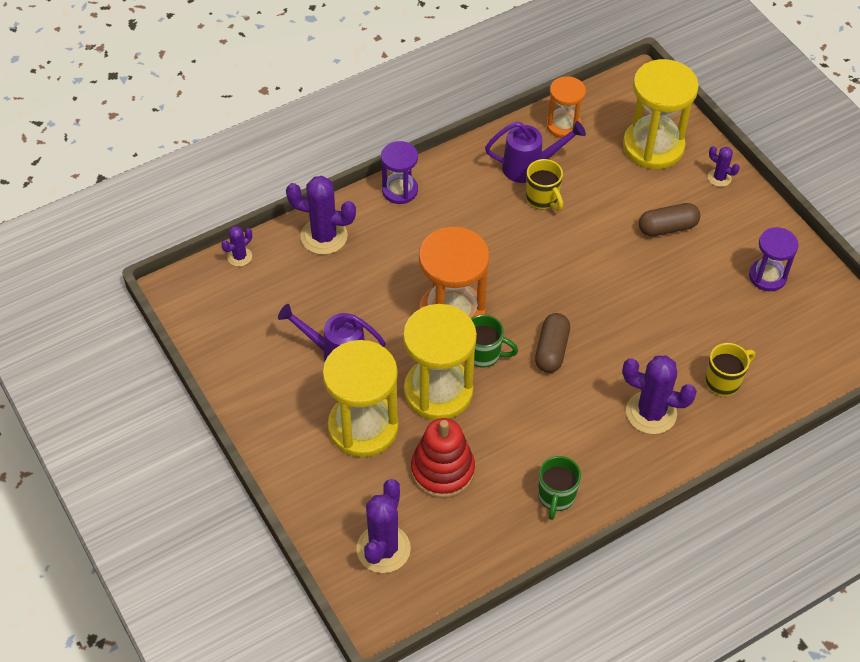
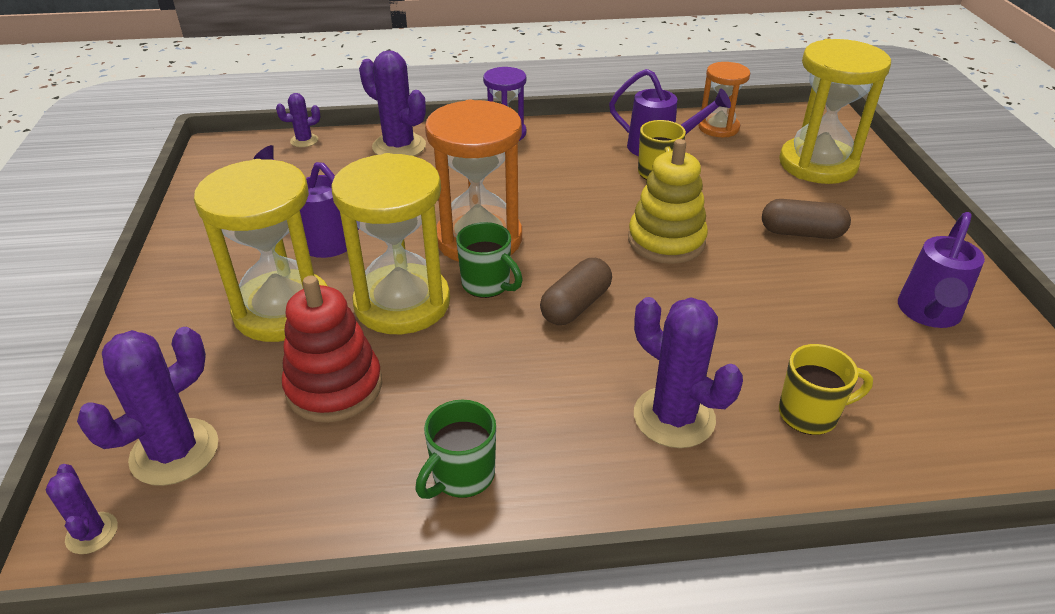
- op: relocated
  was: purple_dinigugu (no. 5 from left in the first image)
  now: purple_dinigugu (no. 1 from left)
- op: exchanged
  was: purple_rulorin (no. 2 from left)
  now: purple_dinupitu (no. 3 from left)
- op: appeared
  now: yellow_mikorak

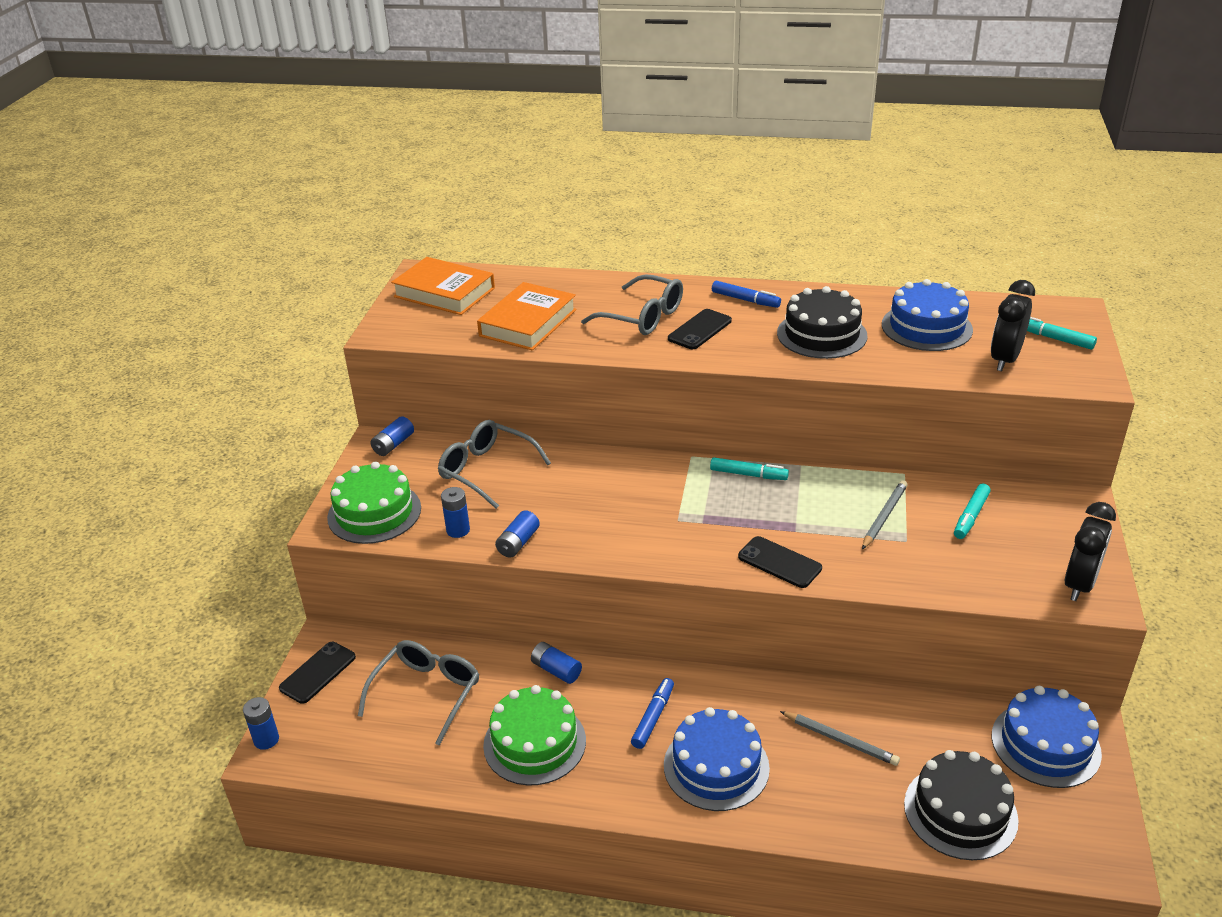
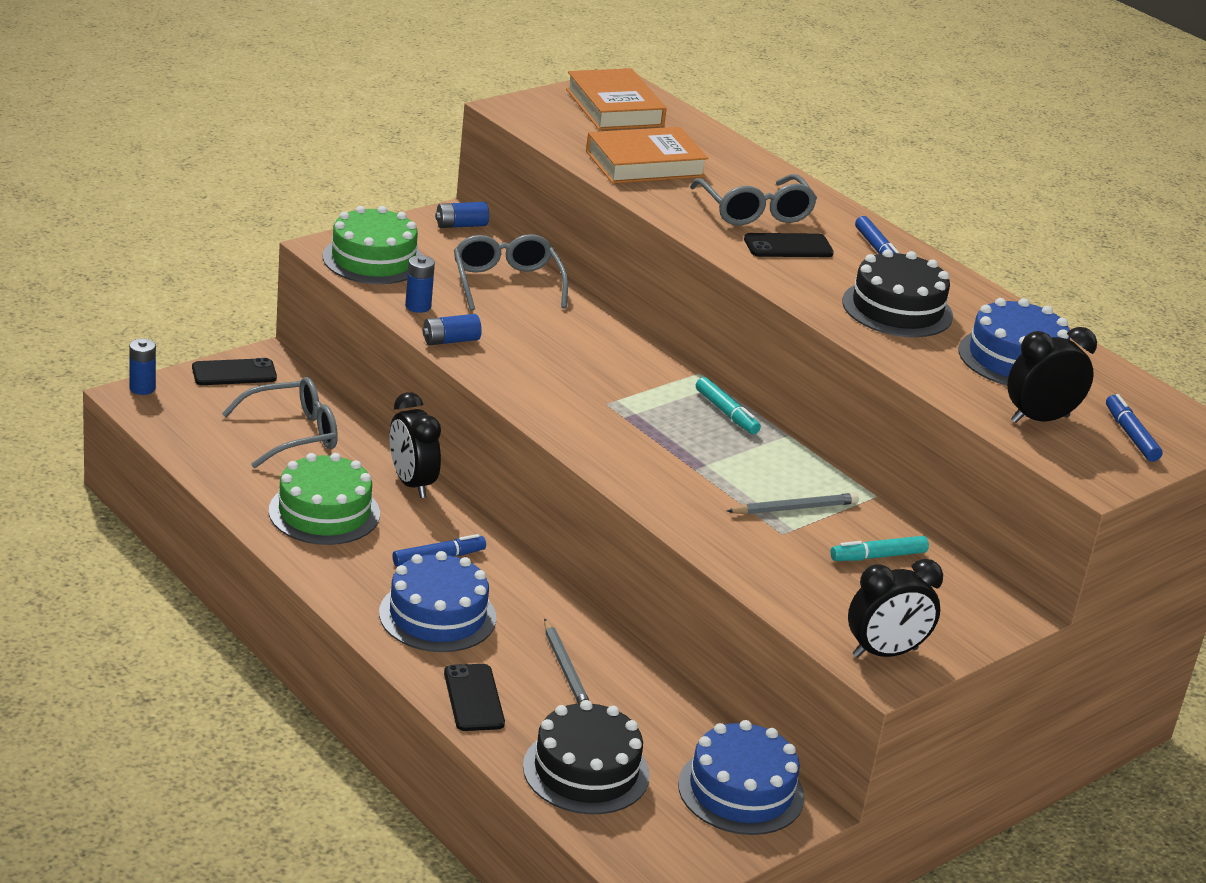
- op: exchanged
  was: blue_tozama (no. 5 from left)
  now: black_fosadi (no. 1 from left)
- op: relocated
  was: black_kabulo (no. 3 from left in the first image)
  now: black_kabulo (no. 2 from left)
- op: colour
  was: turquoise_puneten (no. 3 from left)
  now: blue_puneten (no. 3 from left)

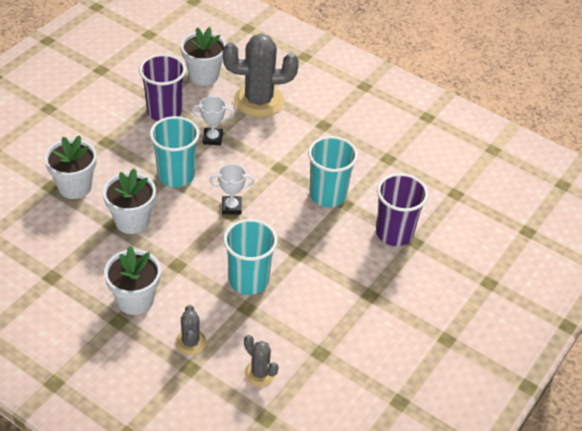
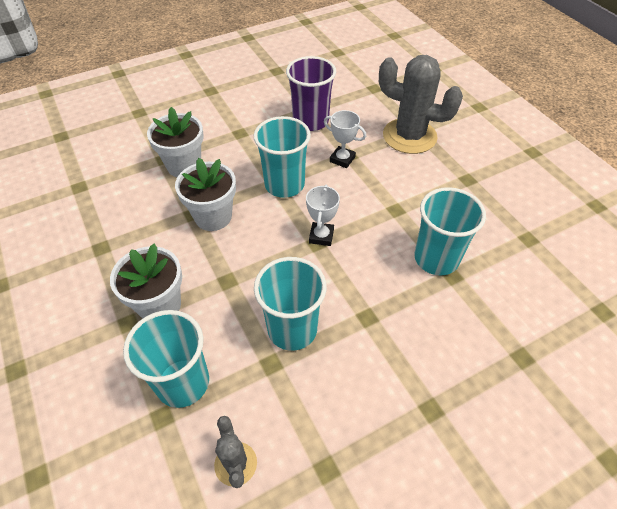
- op: exchanged
  was: grey_dinigugu (no. 1 from left)
  now: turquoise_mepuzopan (no. 1 from left)
- op: missing
  was: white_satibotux (no. 4 from left)
- op: spun
  was: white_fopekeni (no. 2 from left in the first image)
  clockwise: 75
- op: missing
  was: purple_mepuzopan (no. 2 from left)

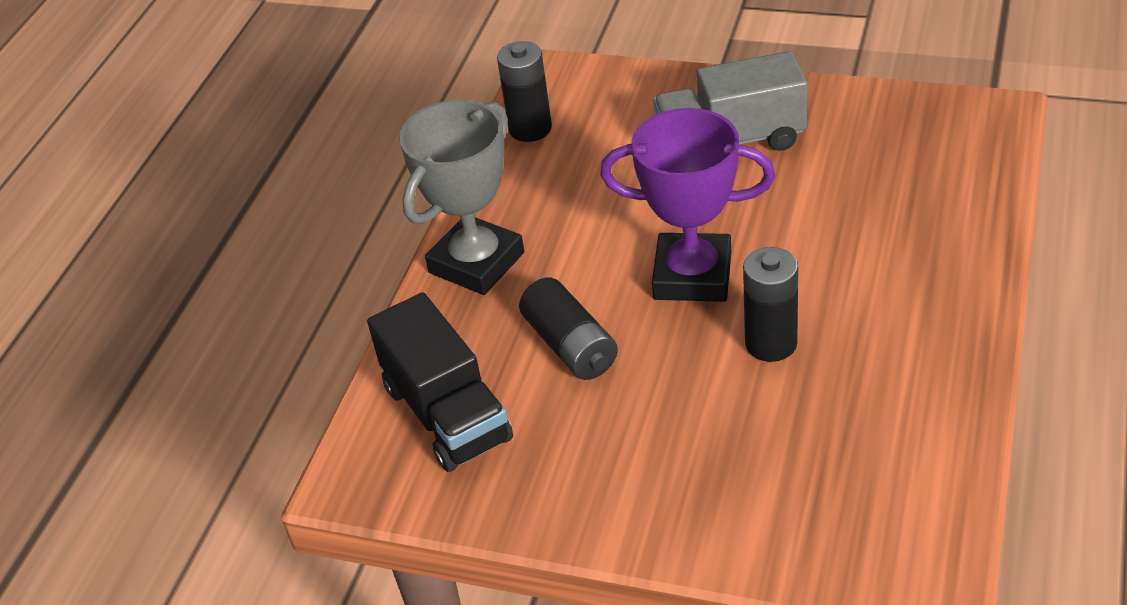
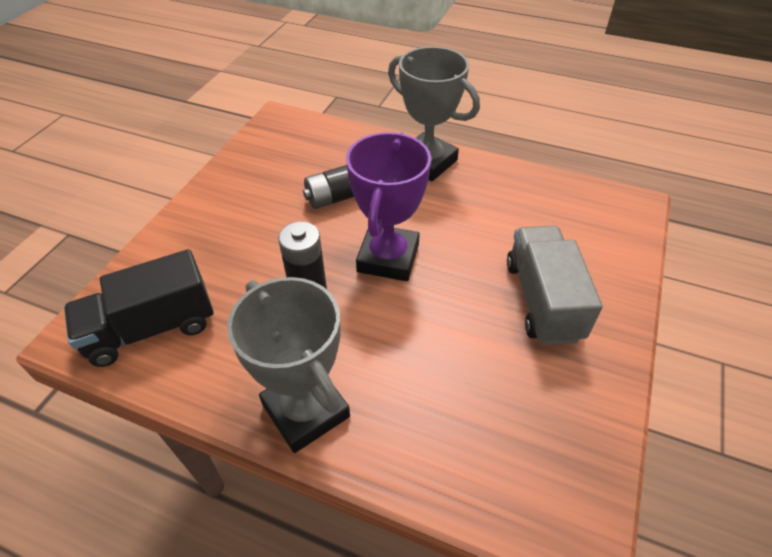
- op: relocated
  was: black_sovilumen
- op: missing
  was: black_tozama (no. 1 from left)
- op: appeared
  now: grey_fopekeni (no. 1 from left)

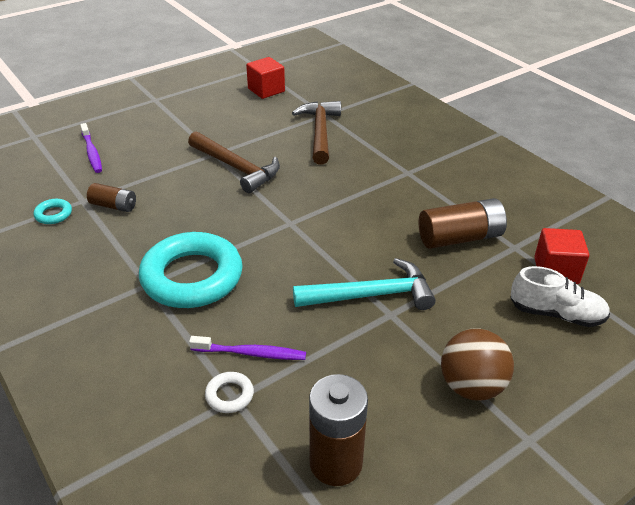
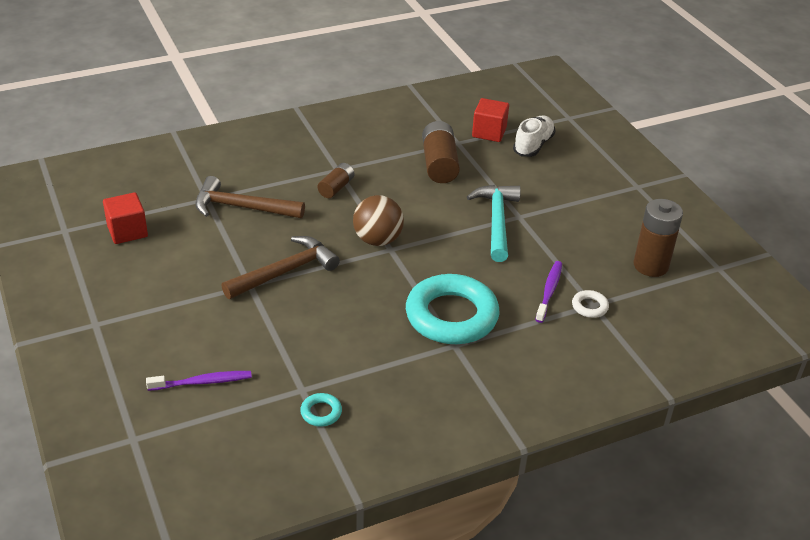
- op: relocated
  was: brown_tozama (no. 1 from left)
- op: relocated
  was: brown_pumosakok

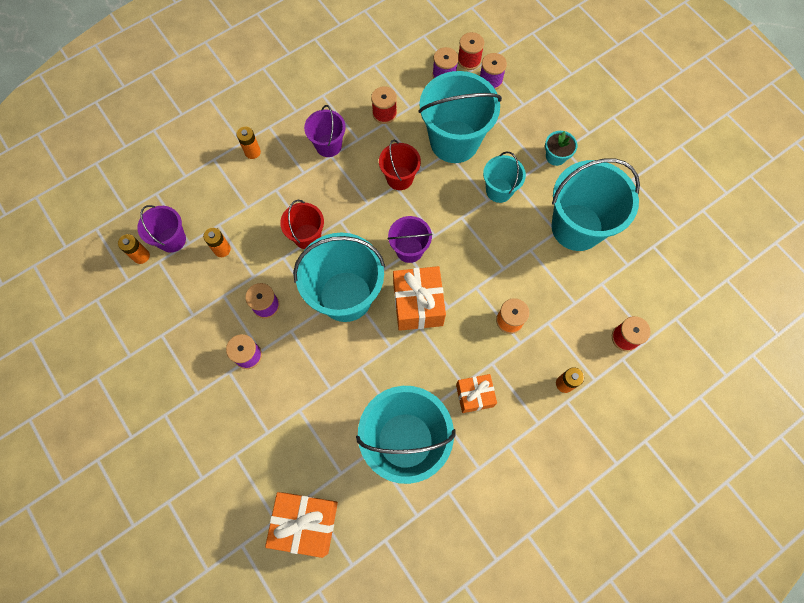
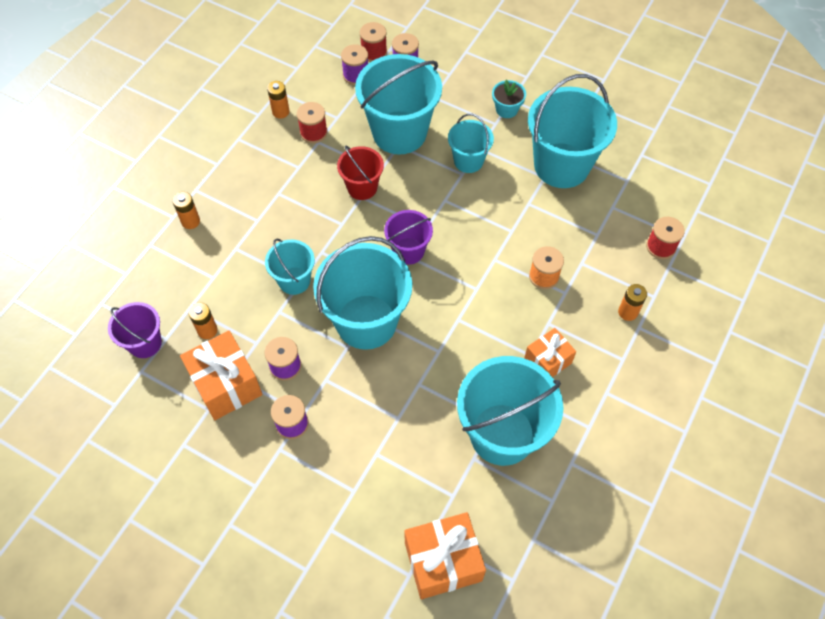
- op: relocated
  was: orange_tozama (no. 1 from left in the first image)
  now: orange_tozama (no. 3 from left)
- op: colour
  was: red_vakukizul (no. 1 from left)
  now: turquoise_vakukizul (no. 1 from left)
- op: missing
  was: purple_vakukizul (no. 2 from left)
- op: relocated
  was: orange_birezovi (no. 2 from left in the first image)
  now: orange_birezovi (no. 1 from left)

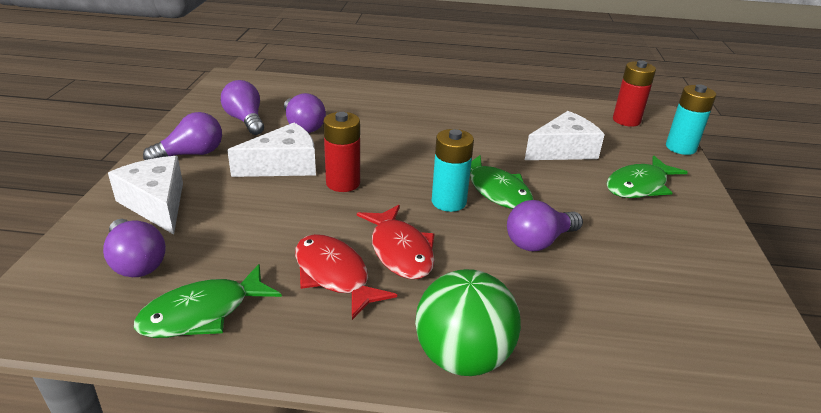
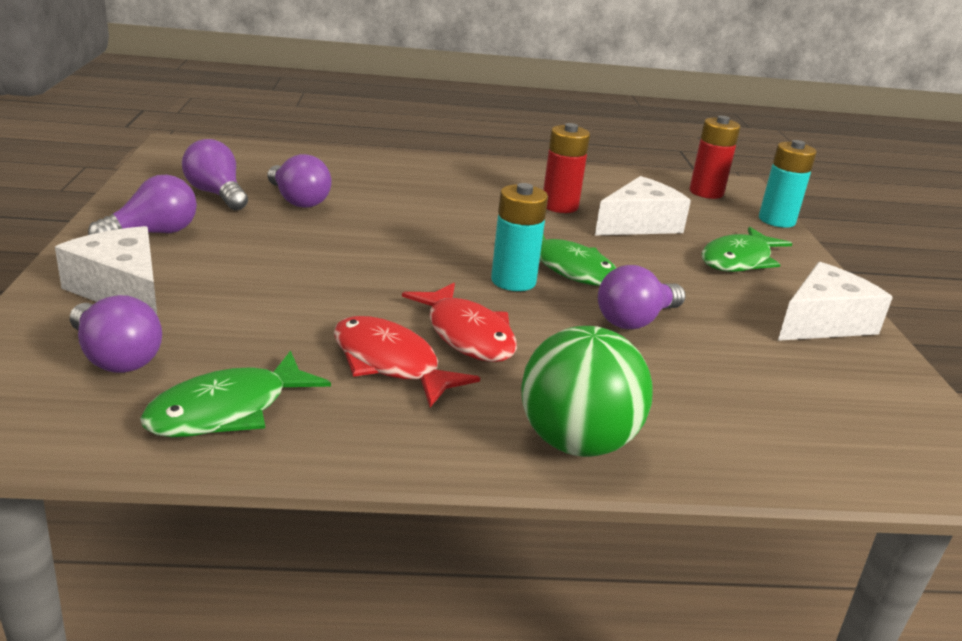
- op: relocated
  was: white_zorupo (no. 2 from left in the first image)
  now: white_zorupo (no. 3 from left)
- op: relocated
  was: red_tozama (no. 1 from left)

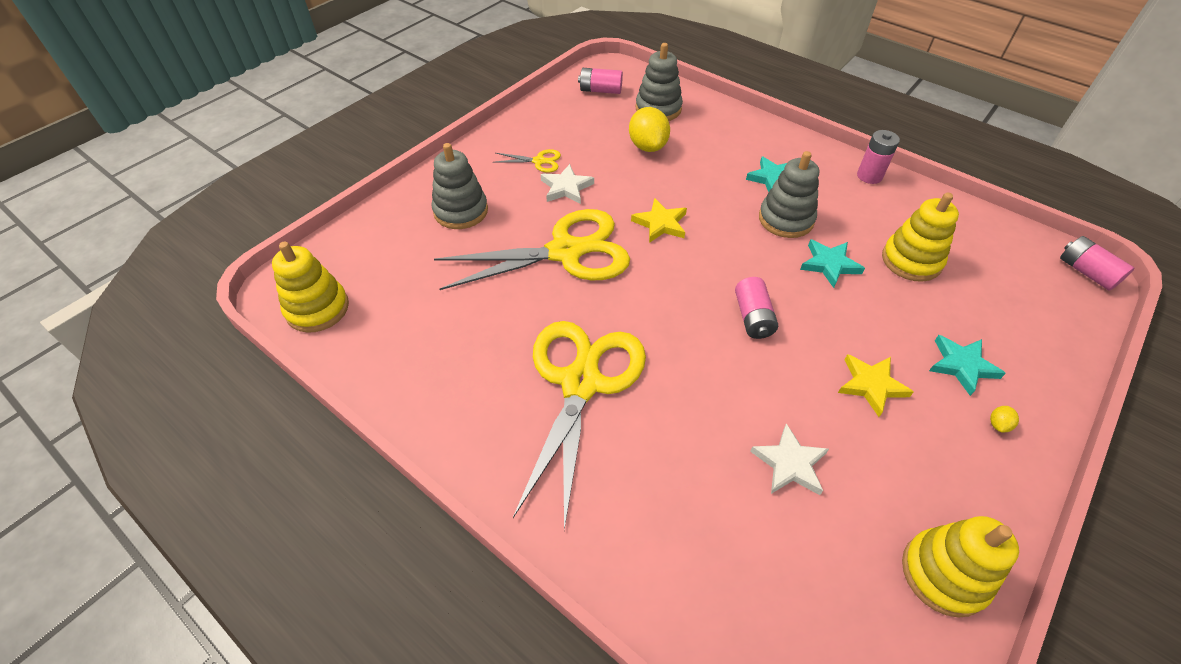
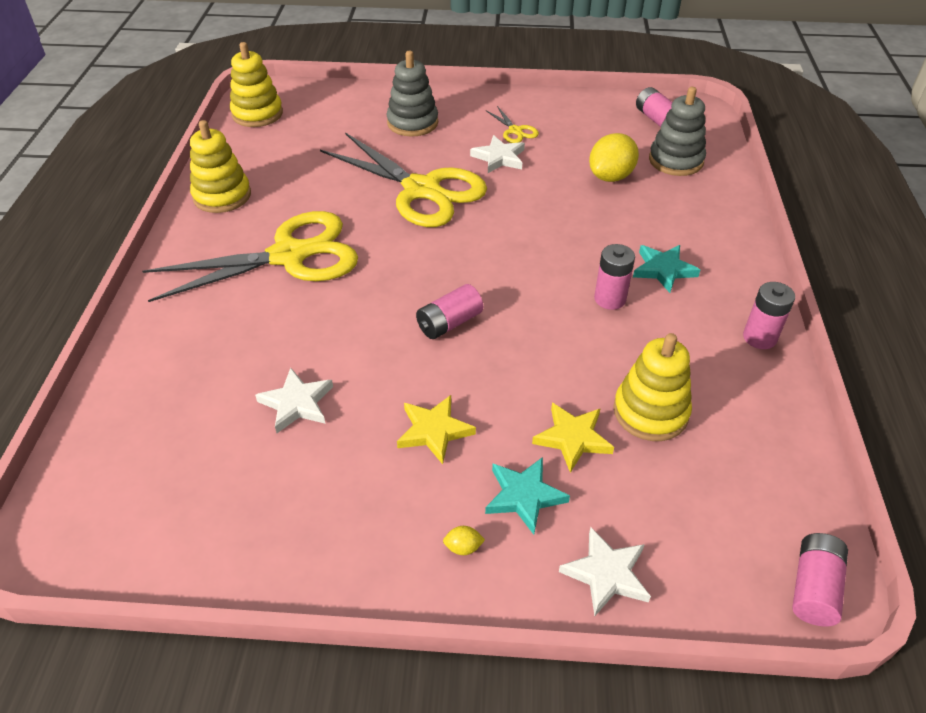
- op: relocated
  was: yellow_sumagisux (no. 1 from left in the first image)
  now: yellow_sumagisux (no. 2 from left)
- op: exchanged
  was: grey_mikorak (no. 3 from left)
  now: pink_tozama (no. 2 from left)
- op: missing
  was: turquoise_sumagisux (no. 2 from left)
- op: relocated
  was: yellow_mikorak (no. 3 from left in the first image)
  now: yellow_mikorak (no. 1 from left)
- op: appeared
  now: white_sumagisux (no. 3 from left)

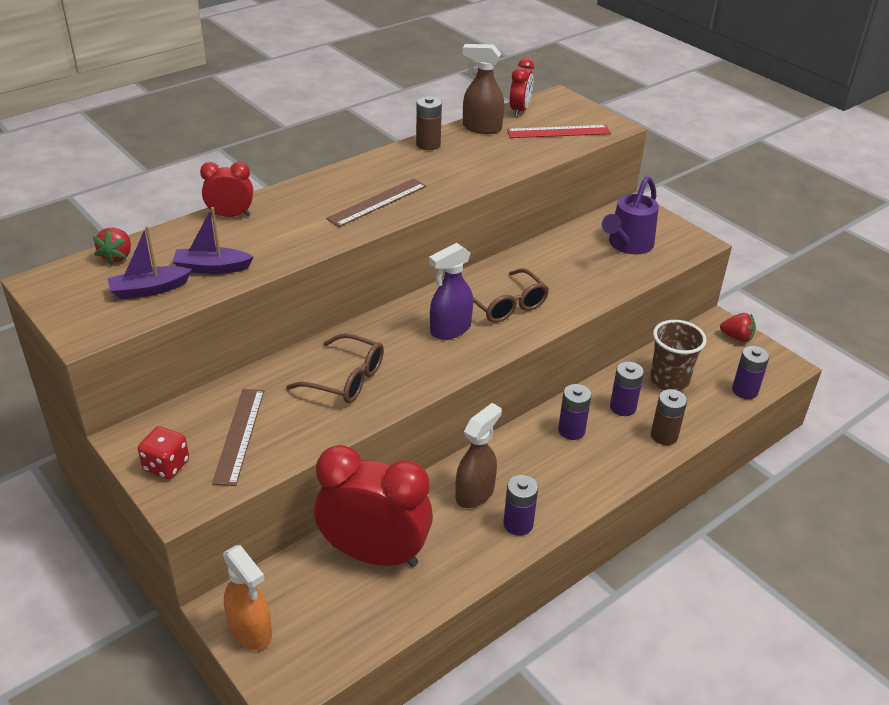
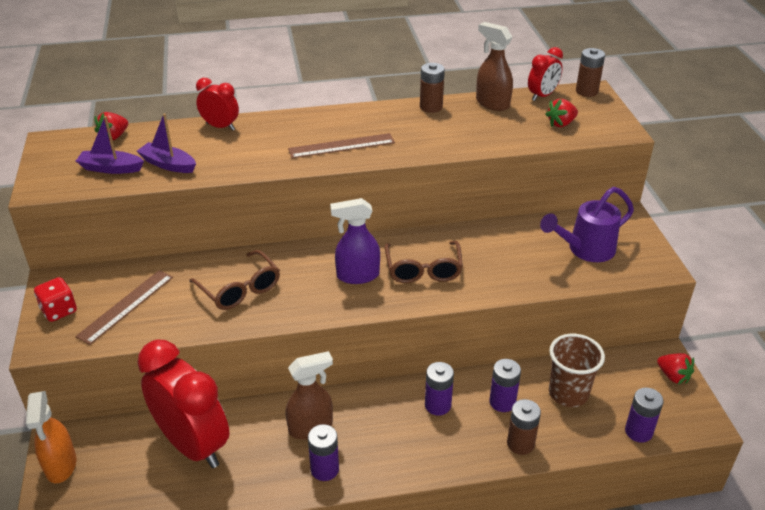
- op: exchanged
  was: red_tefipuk
  now: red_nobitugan (no. 2 from left)
- op: appeared
  now: brown_tozama (no. 3 from left)

